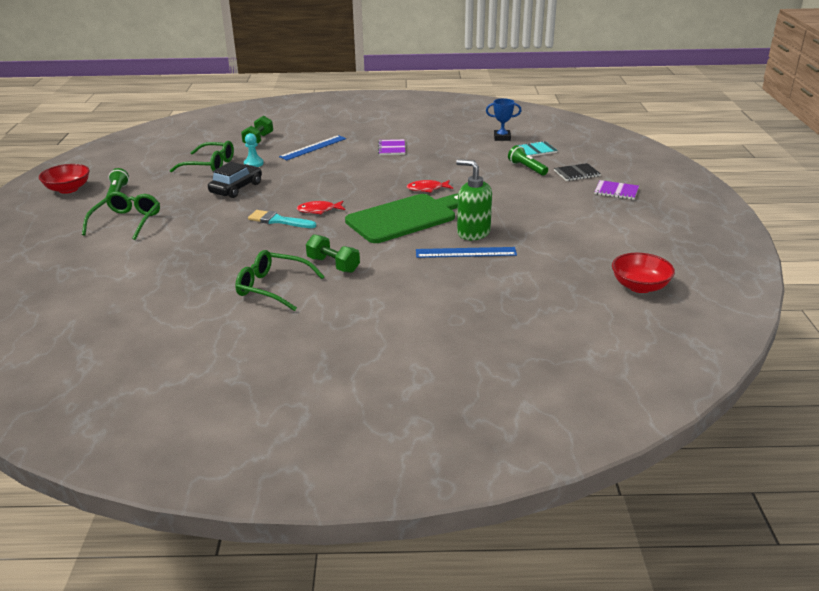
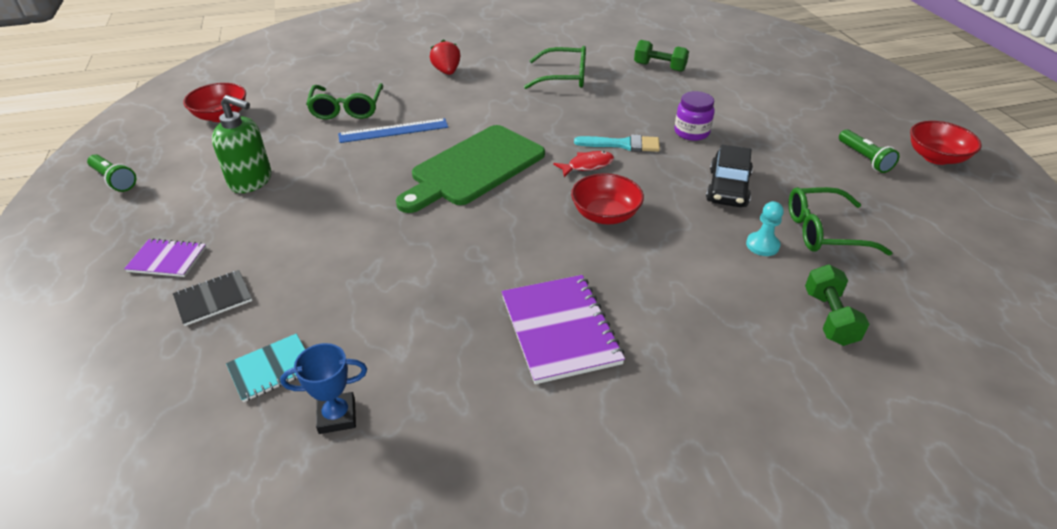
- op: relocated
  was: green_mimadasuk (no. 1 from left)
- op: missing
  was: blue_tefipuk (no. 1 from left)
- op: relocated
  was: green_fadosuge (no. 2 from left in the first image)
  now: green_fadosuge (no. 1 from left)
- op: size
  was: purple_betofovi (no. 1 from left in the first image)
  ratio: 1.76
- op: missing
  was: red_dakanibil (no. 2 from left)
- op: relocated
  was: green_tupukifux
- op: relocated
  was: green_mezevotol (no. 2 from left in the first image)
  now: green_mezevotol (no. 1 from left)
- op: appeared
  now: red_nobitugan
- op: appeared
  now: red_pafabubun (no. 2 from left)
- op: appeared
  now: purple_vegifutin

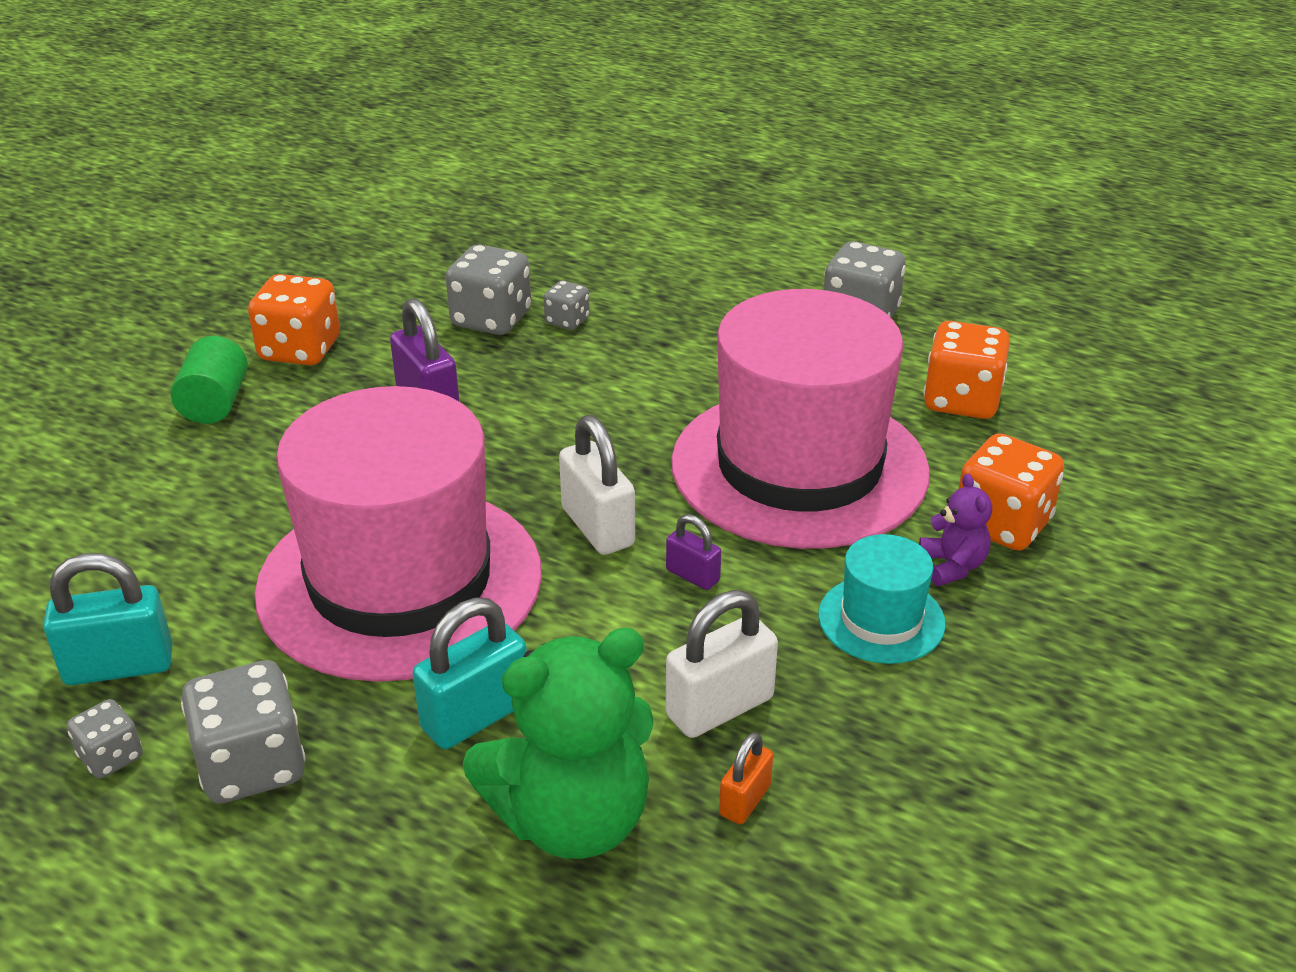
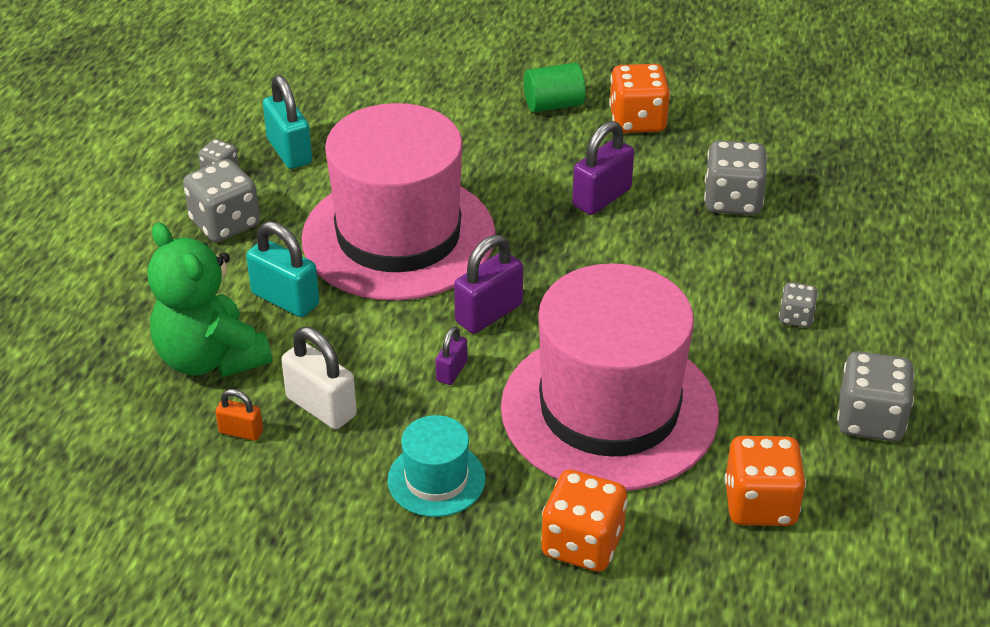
- op: relocated
  was: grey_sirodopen (no. 4 from left)
- op: colour
  was: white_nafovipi (no. 1 from left)
  now: purple_nafovipi (no. 2 from left)
- op: missing
  was: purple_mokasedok

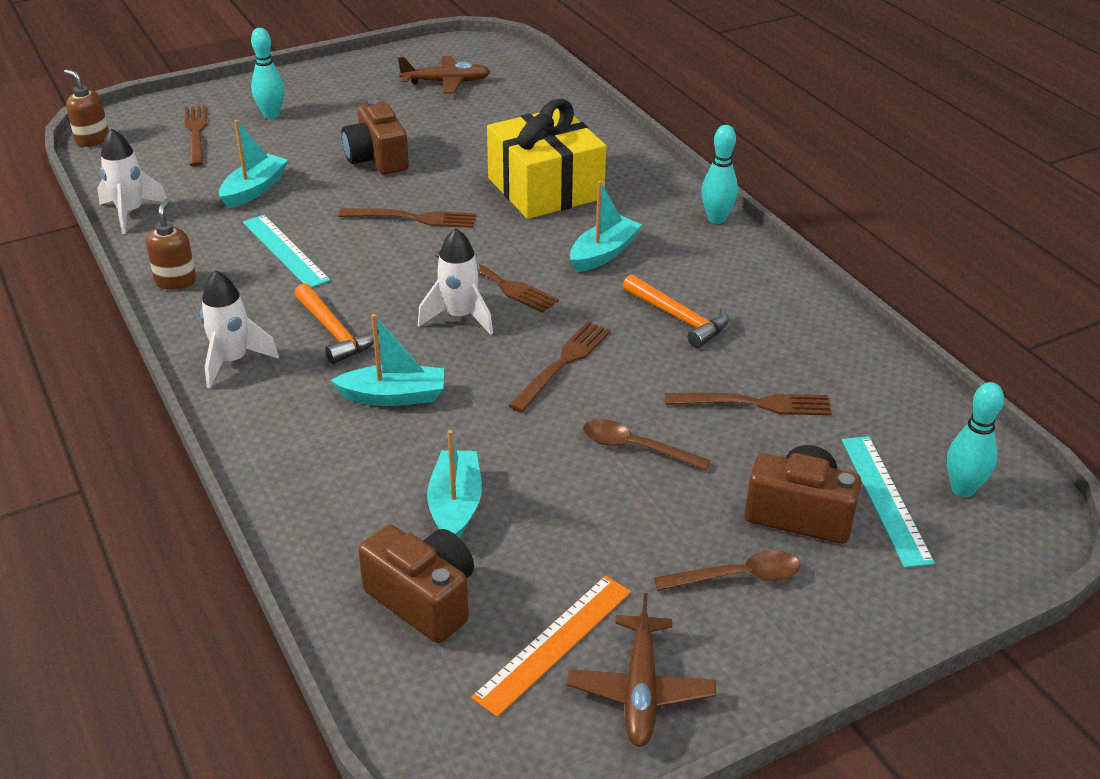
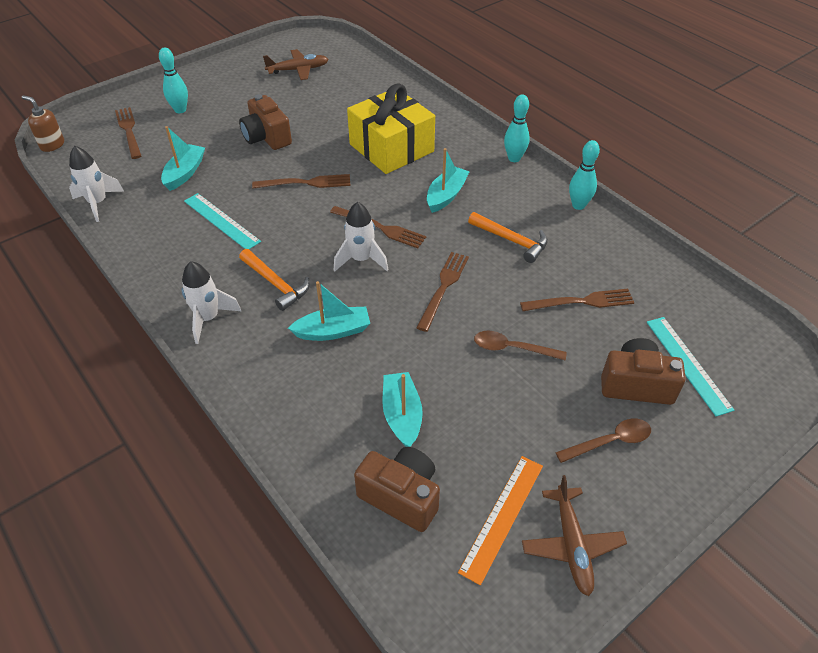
- op: missing
  was: brown_tupukifux (no. 2 from left)
- op: relocated
  was: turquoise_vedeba (no. 3 from left)

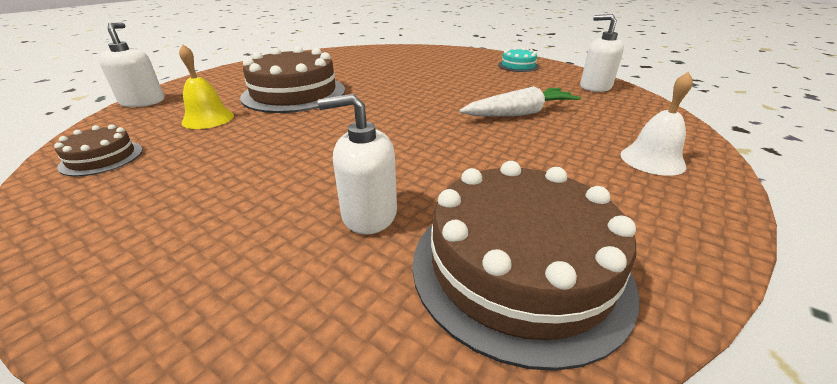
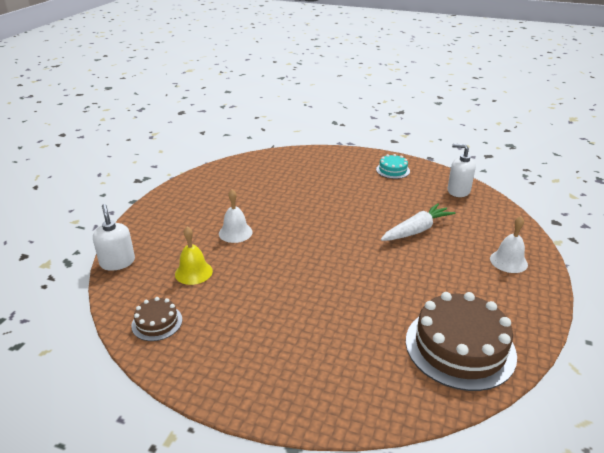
- op: exchanged
  was: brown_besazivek (no. 2 from left)
  now: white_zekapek (no. 1 from left)
- op: missing
  was: white_tupukifux (no. 2 from left)

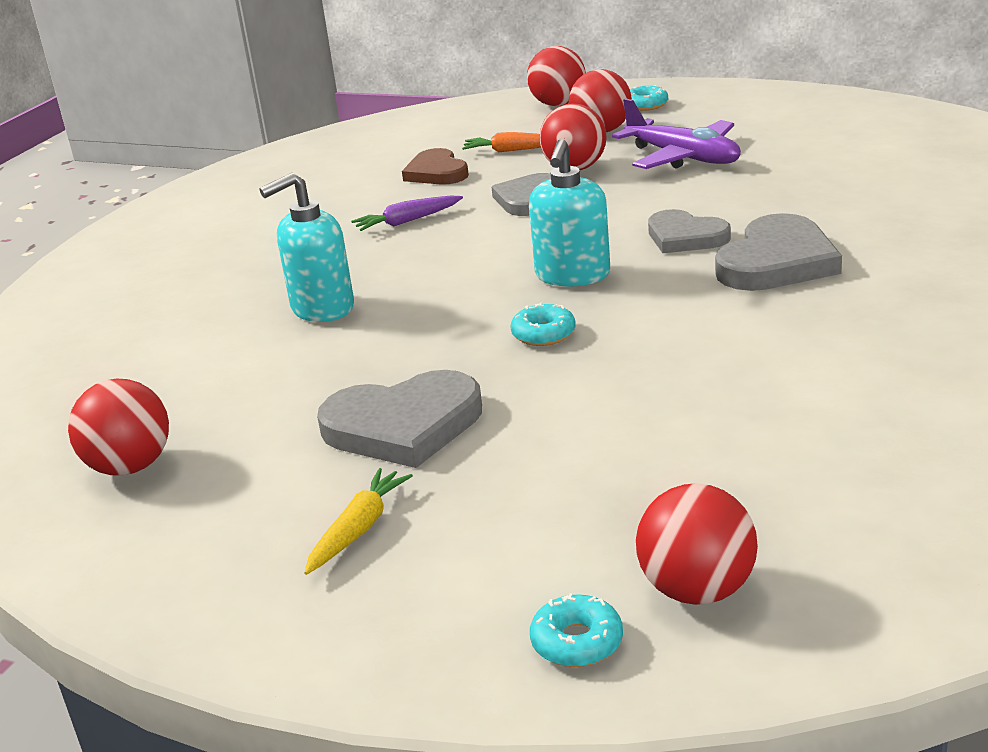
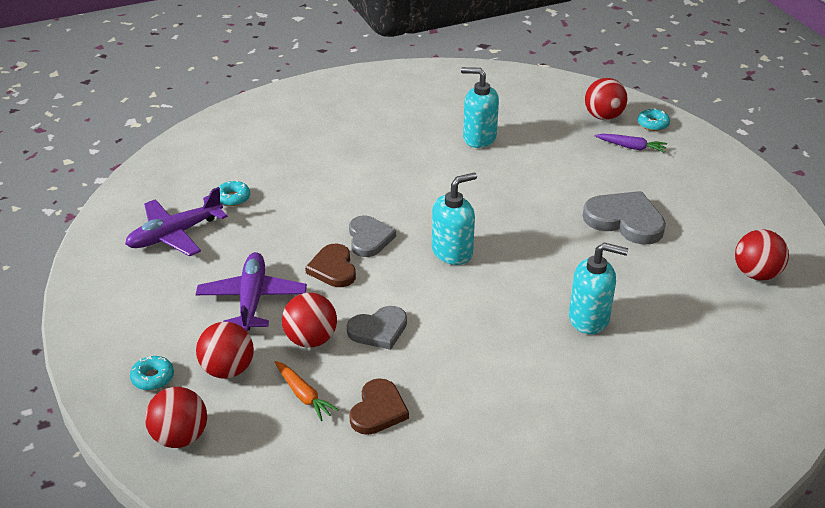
- op: missing
  was: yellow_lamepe
- op: relocated
  was: purple_lamepe
- op: relocated
  was: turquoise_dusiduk (no. 1 from left in the first image)
  now: turquoise_dusiduk (no. 2 from left)
- op: missing
  was: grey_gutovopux (no. 4 from left)
- op: appeared
  now: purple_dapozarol (no. 1 from left)
- op: appeared
  now: brown_gutovopux (no. 1 from left)
- op: appeared
  now: turquoise_tupukifux (no. 2 from left)

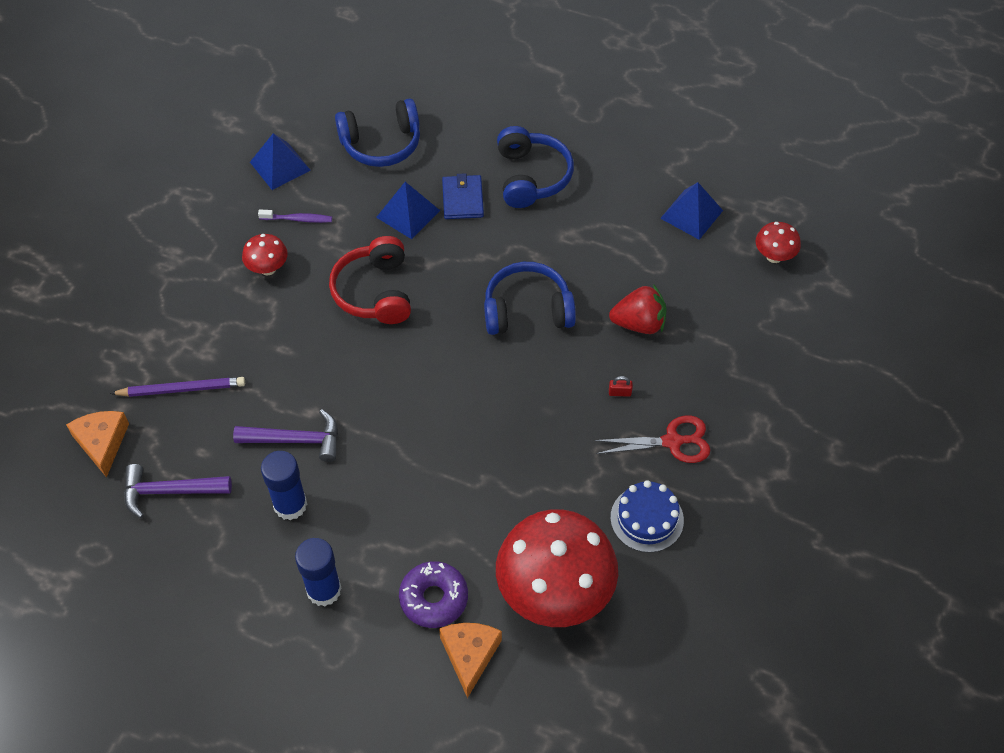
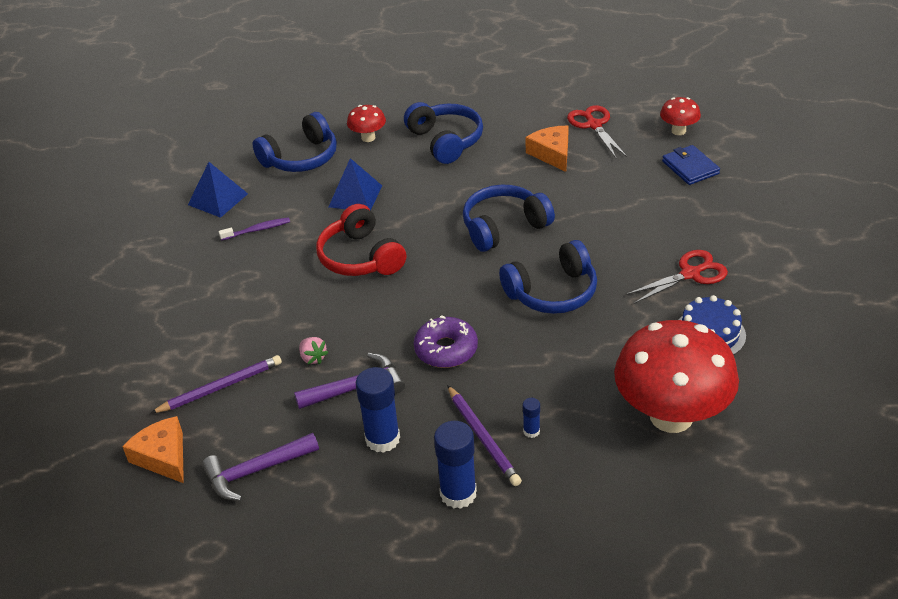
- op: relocated
  was: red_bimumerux (no. 1 from left)
- op: relocated
  was: purple_dusiduk
- op: relocated
  was: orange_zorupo (no. 2 from left)
- op: relocated
  was: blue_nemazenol
- op: missing
  was: red_nobitugan
- op: missing
  was: red_nafovipi
- op: exchanged
  was: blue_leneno (no. 3 from left)
  now: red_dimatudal (no. 1 from left)
- op: appeared
  now: pink_nobitugan
- op: appeared
  now: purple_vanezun (no. 2 from left)
- op: appeared
  now: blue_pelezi (no. 4 from left)
- op: appeared
  now: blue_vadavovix (no. 3 from left)

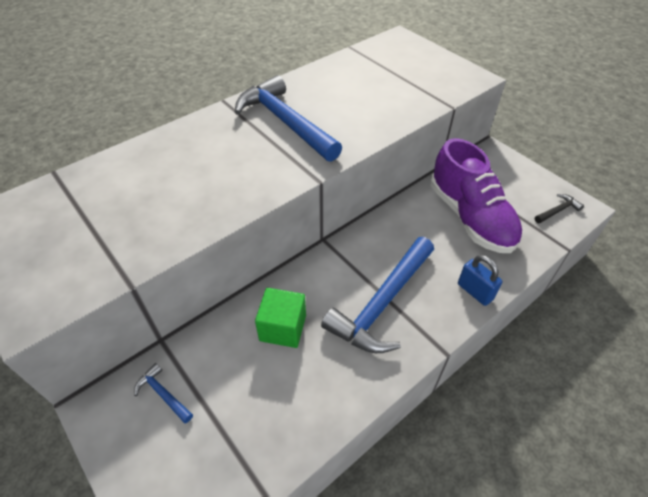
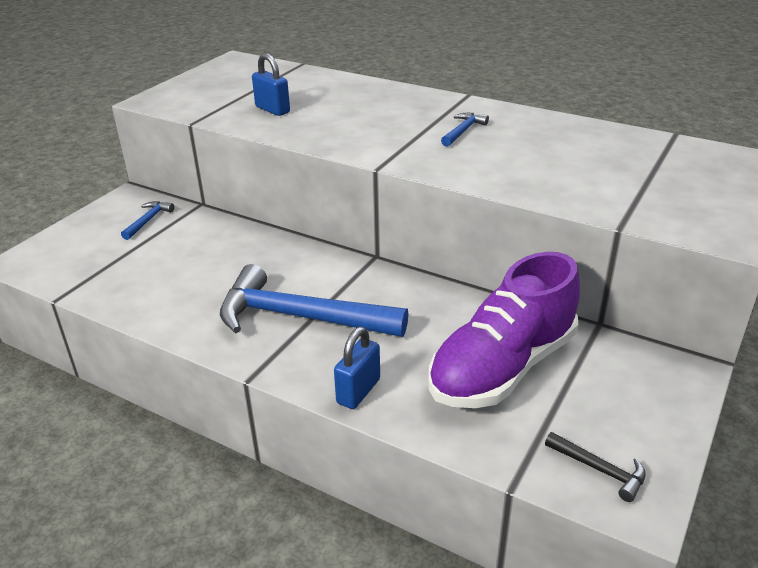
- op: size
  was: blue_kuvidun (no. 2 from left in the first image)
  ratio: 0.42
- op: missing
  was: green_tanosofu
- op: appeared
  now: blue_nafovipi (no. 1 from left)

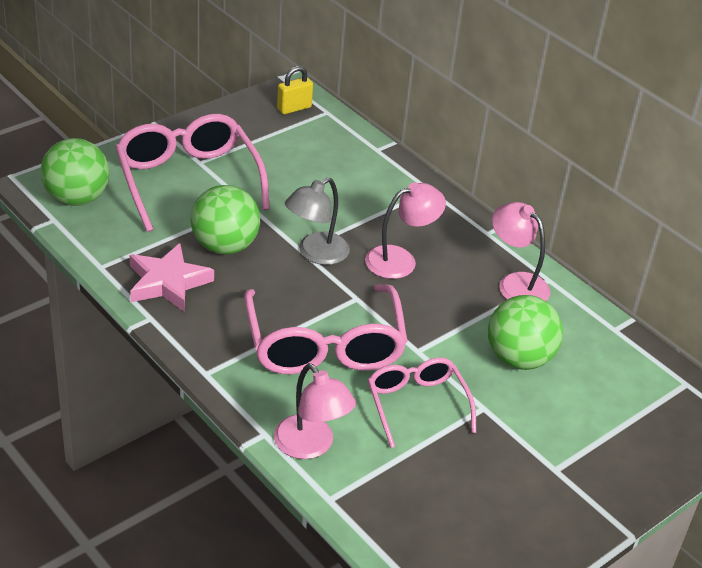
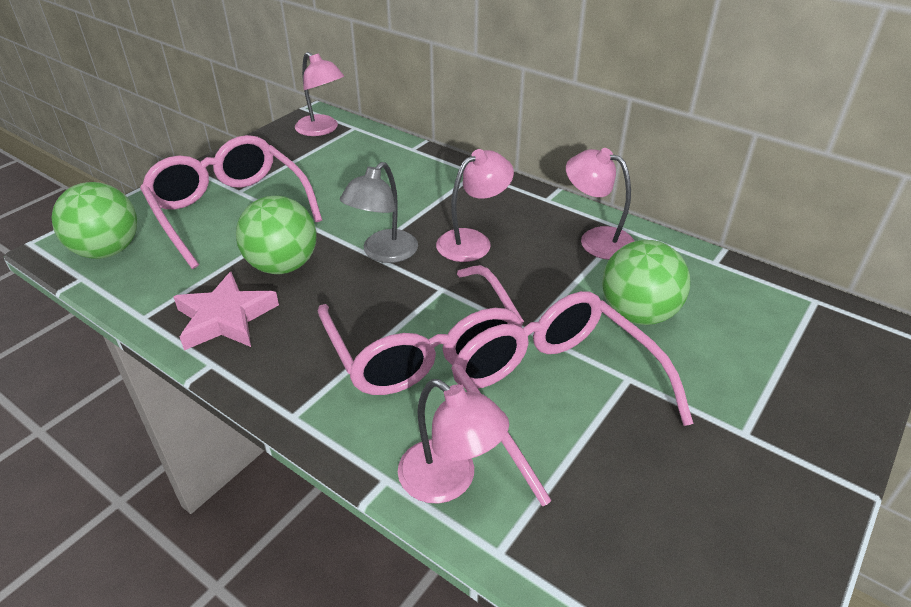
- op: exchanged
  was: yellow_nafovipi
  now: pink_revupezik (no. 1 from left)
- op: size
  was: pink_mimadasuk (no. 3 from left)
  ratio: 1.65

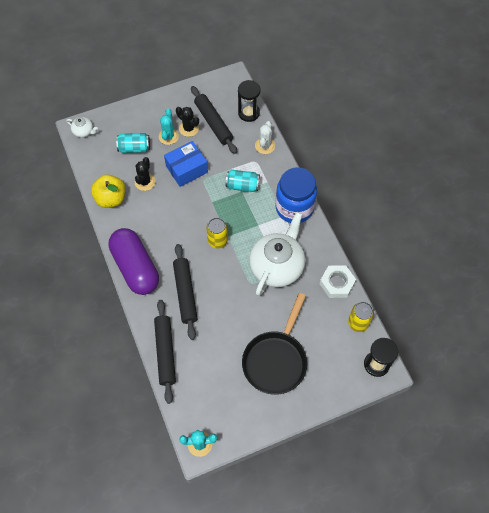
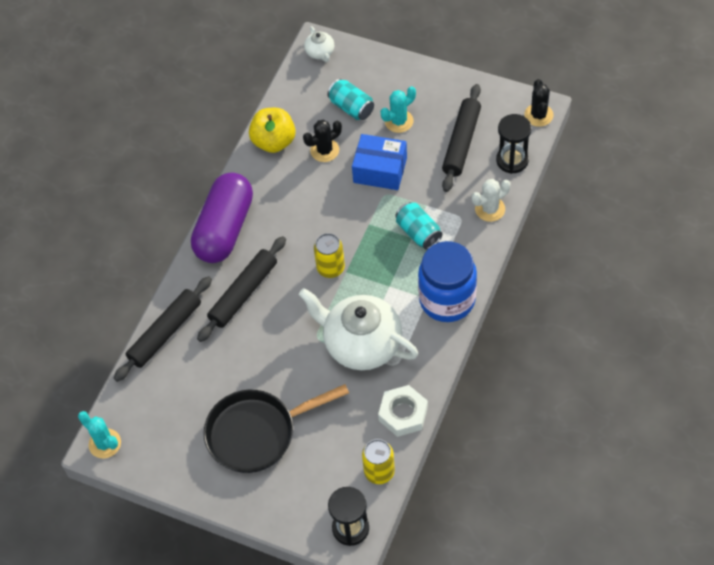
- op: relocated
  was: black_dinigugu (no. 2 from left)
- op: spun
  was: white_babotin (no. 2 from left)
  clockwise: -135

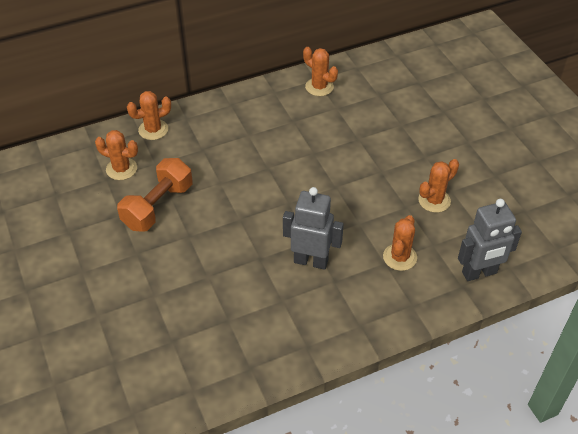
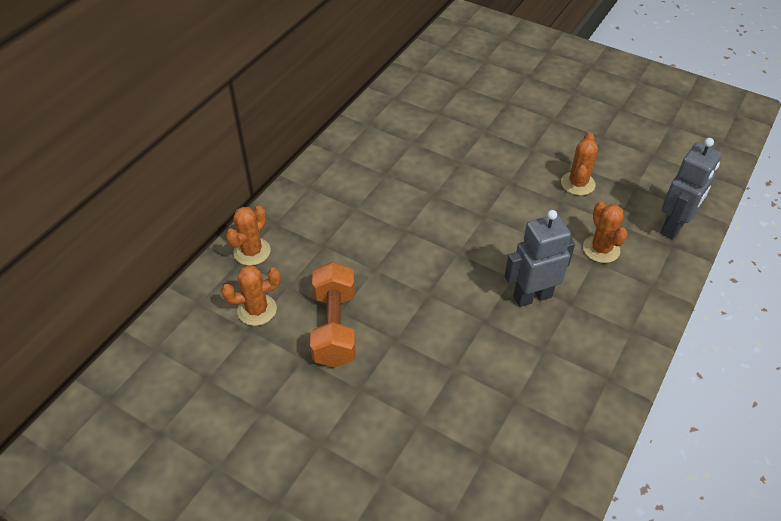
- op: missing
  was: orange_dinigugu (no. 3 from left)

